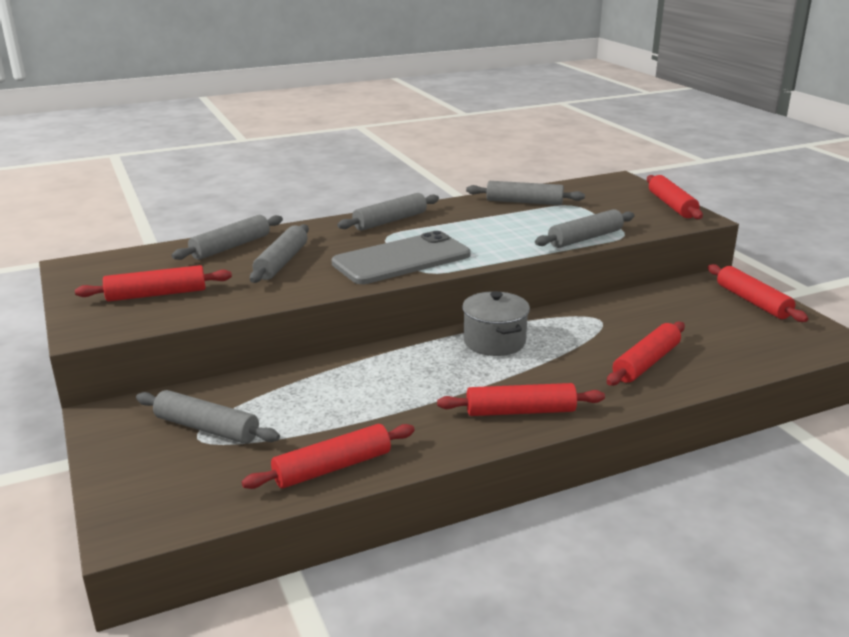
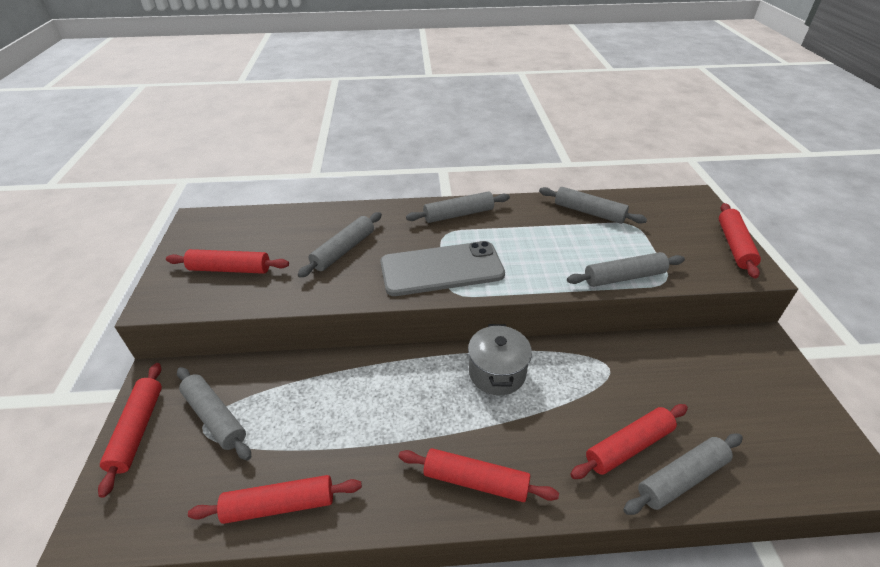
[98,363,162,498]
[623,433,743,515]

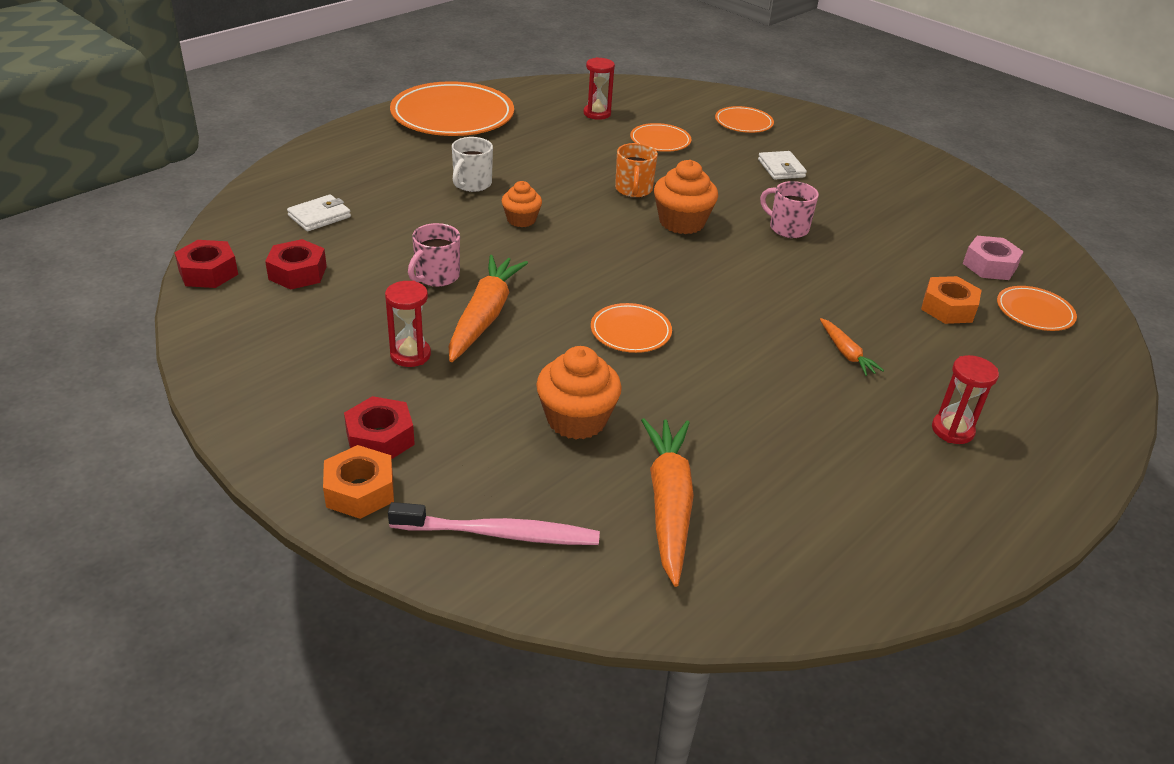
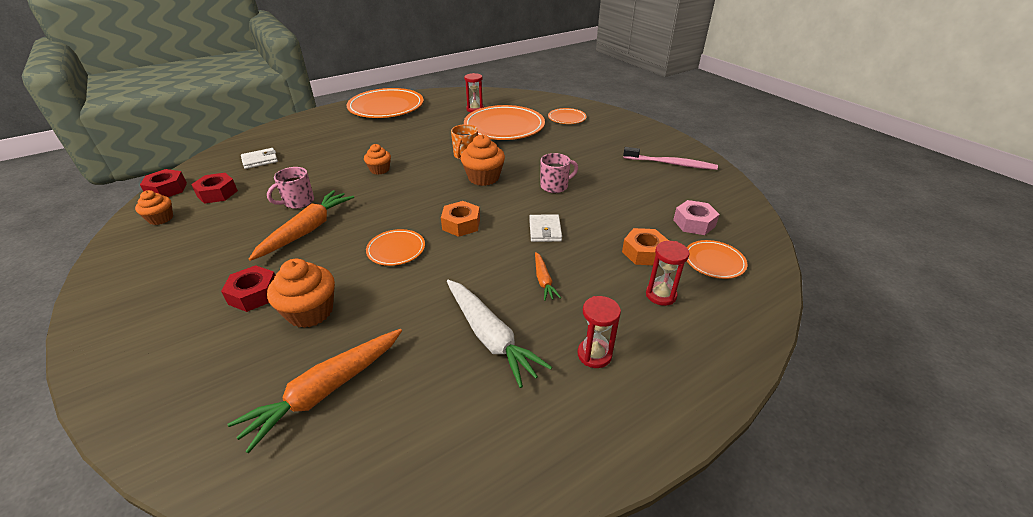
[135,190,173,225]
[221,265,275,312]
[228,329,402,453]
[441,201,480,237]
[447,280,552,388]
[464,105,545,140]
[529,214,562,242]
[540,153,578,193]
[623,147,718,170]
[646,241,689,306]
[452,137,493,192] (first image)

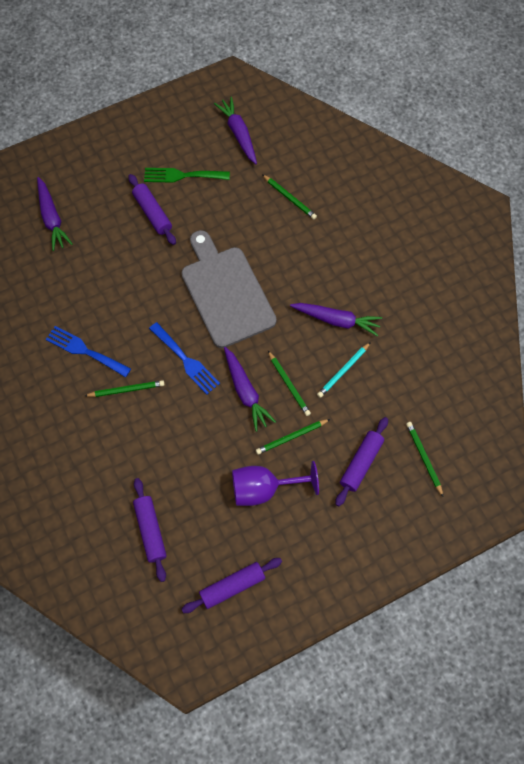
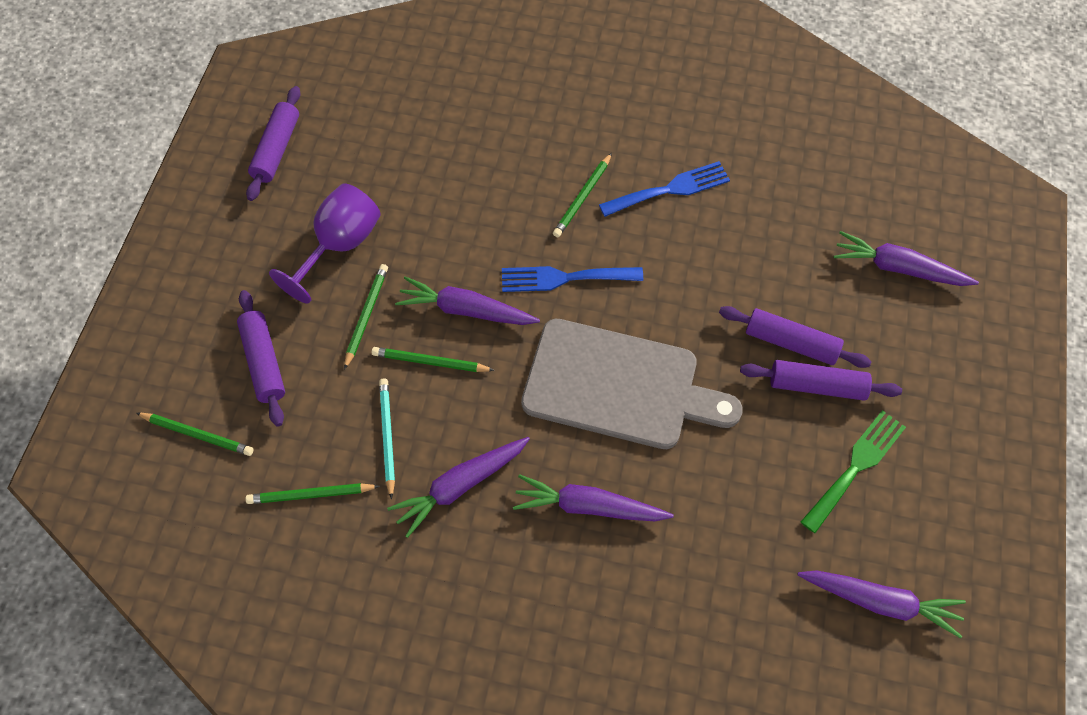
[246,483,380,504]
[513,474,674,521]
[719,306,872,368]

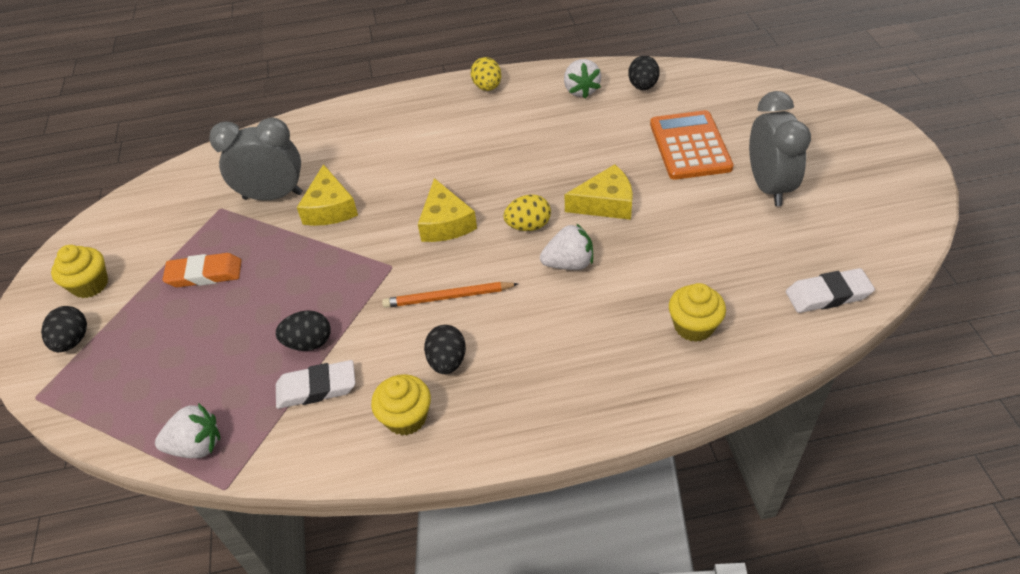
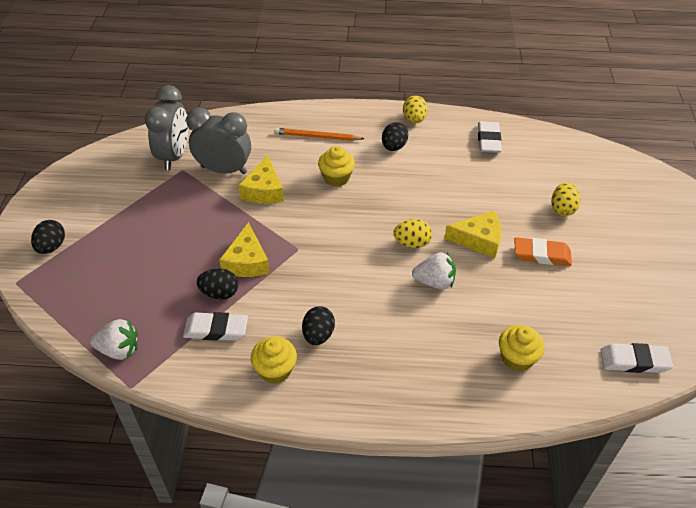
[145,85,188,170]
[219,222,270,277]
[274,128,364,141]
[318,146,355,187]
[382,122,408,151]
[478,121,502,153]
[515,237,572,266]
[551,182,581,216]

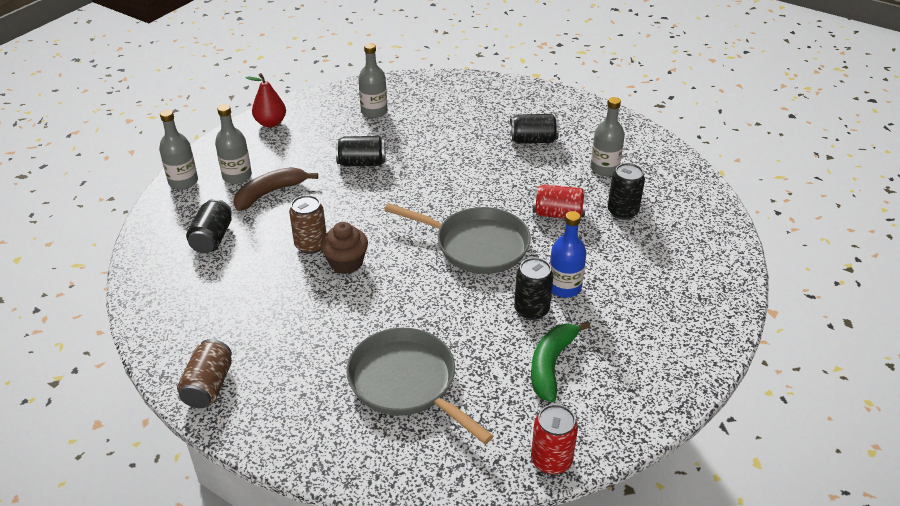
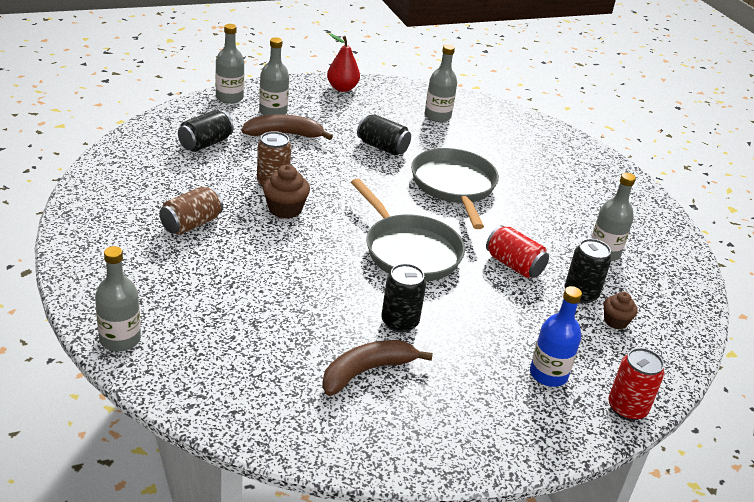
[95,246,141,351]
[159,186,223,235]
[322,340,433,396]
[411,148,499,229]
[530,286,582,387]
[604,292,638,329]
[608,348,665,421]
[510,114,559,144] (first image)

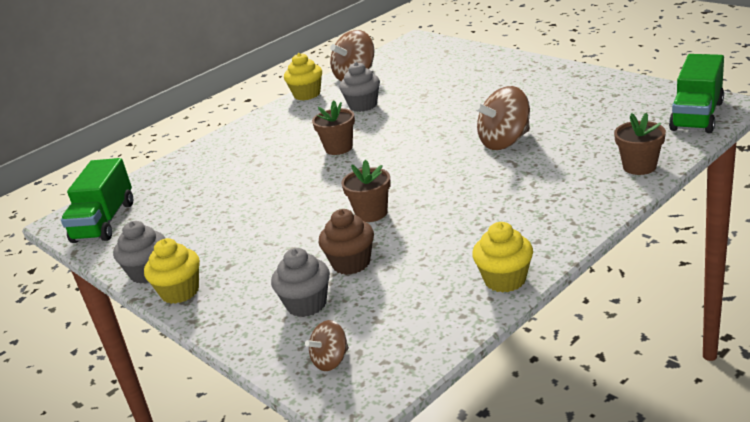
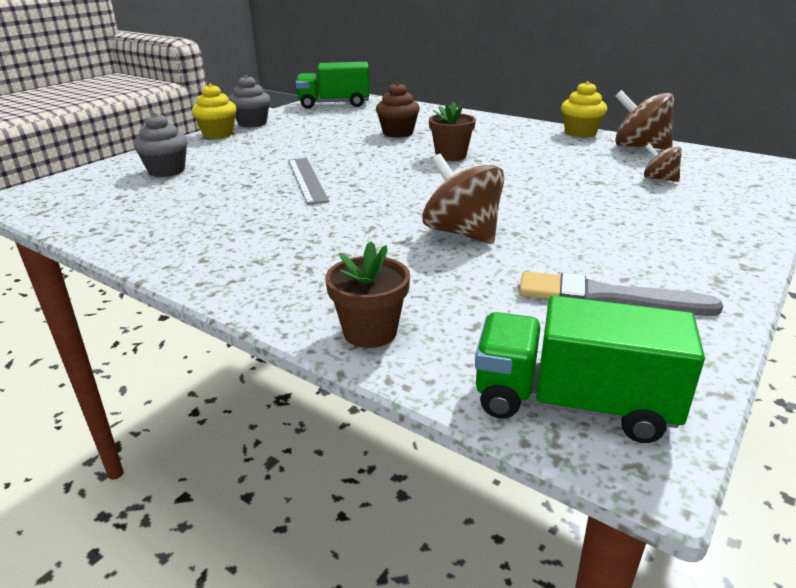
[288,158,329,205]
[376,82,420,138]
[519,271,723,316]
[644,144,682,182]
[339,62,380,112] (first image)
[472,222,533,293] (first image)

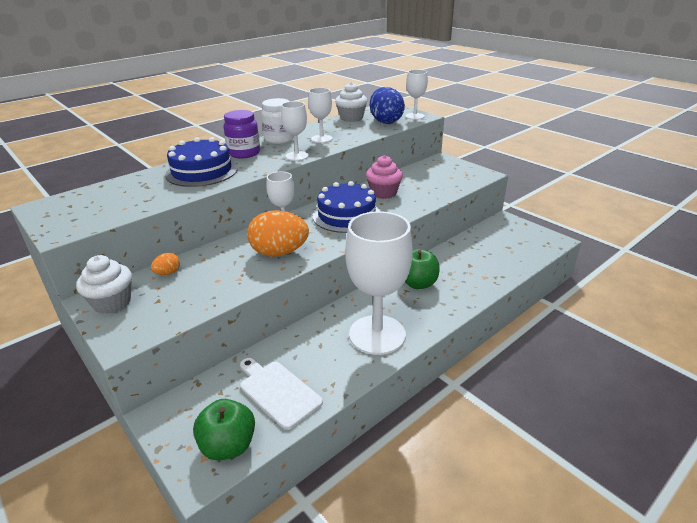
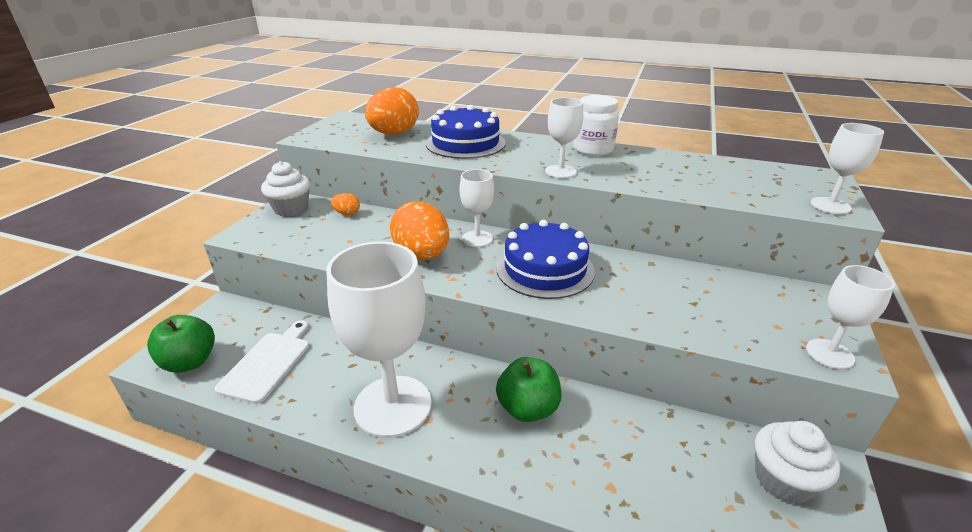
[365,87,419,135]
[755,421,840,504]
[806,265,895,369]
[223,110,260,158] (first image)
[366,155,403,199] (first image)
[370,87,405,124] (first image)

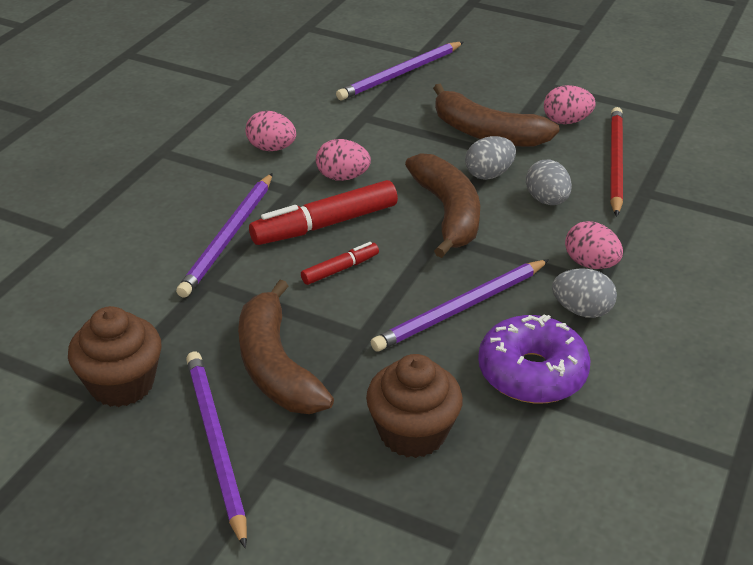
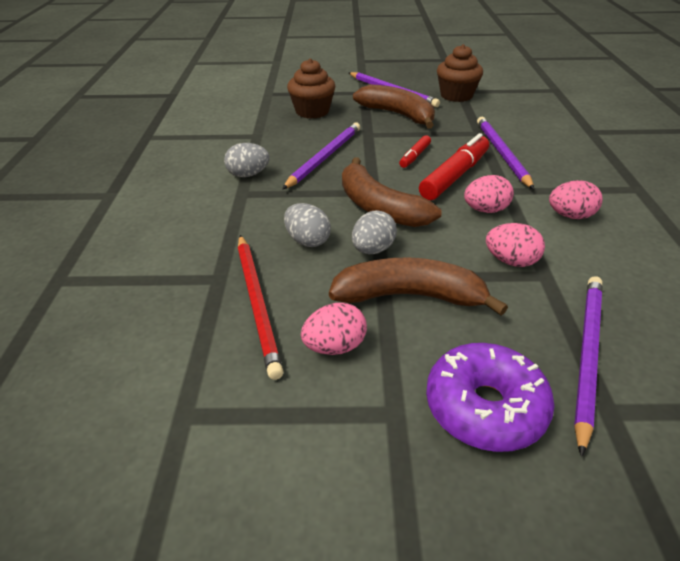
[426,343,555,452]
[486,223,545,267]

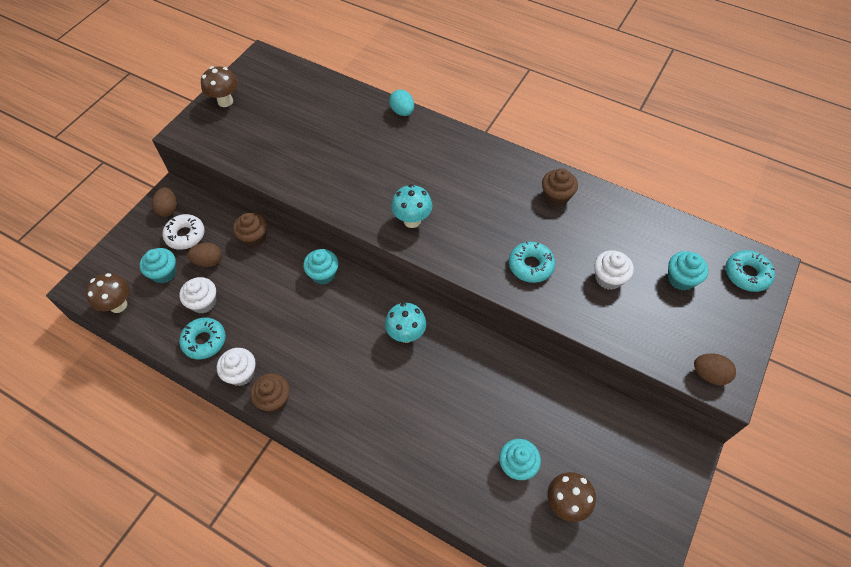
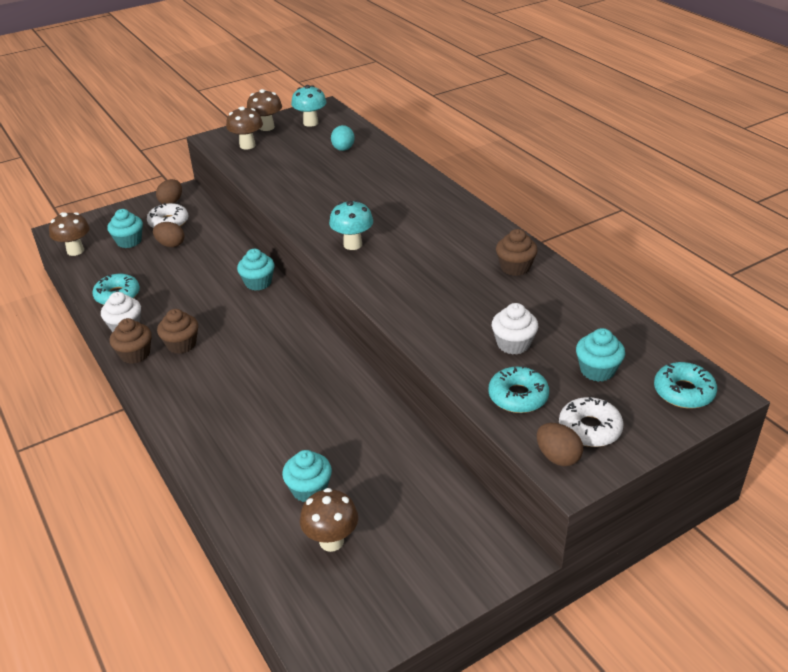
[157,309,198,354]
[226,106,263,149]
[291,85,327,127]
[331,125,355,151]
[488,365,549,413]
[559,397,624,447]
[179,277,216,314] (first image)

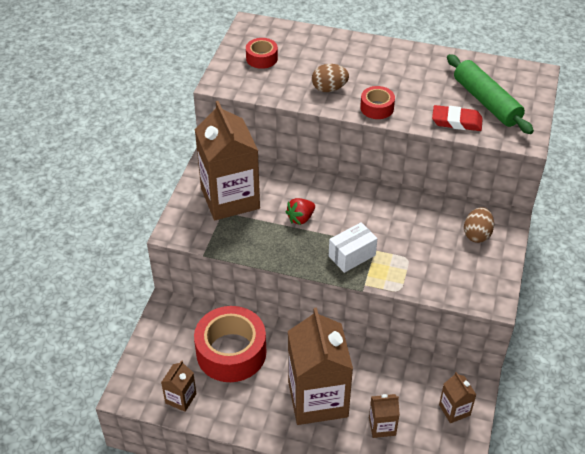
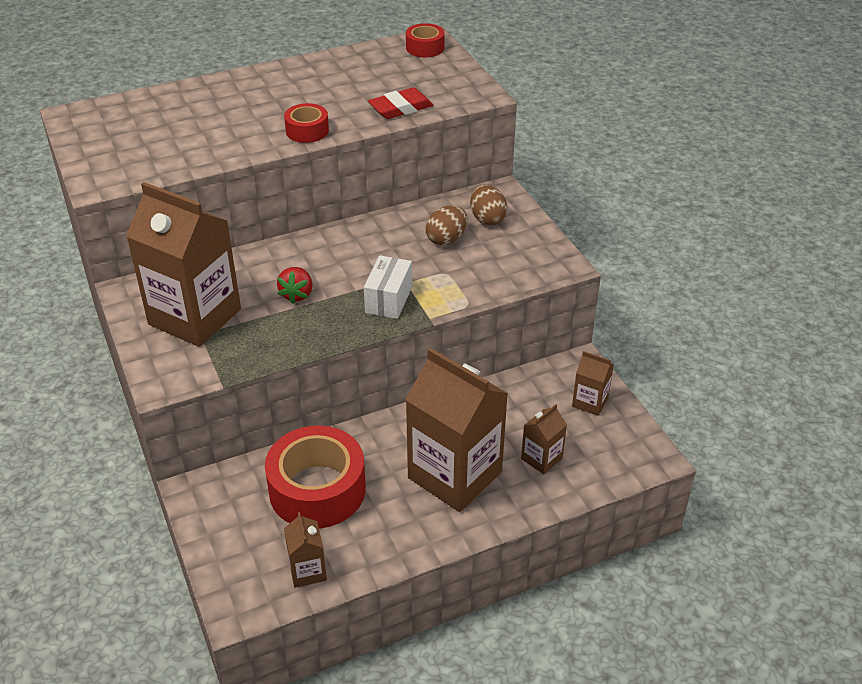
[406,23,445,57]
[425,206,467,245]
[447,54,534,134] (first image)

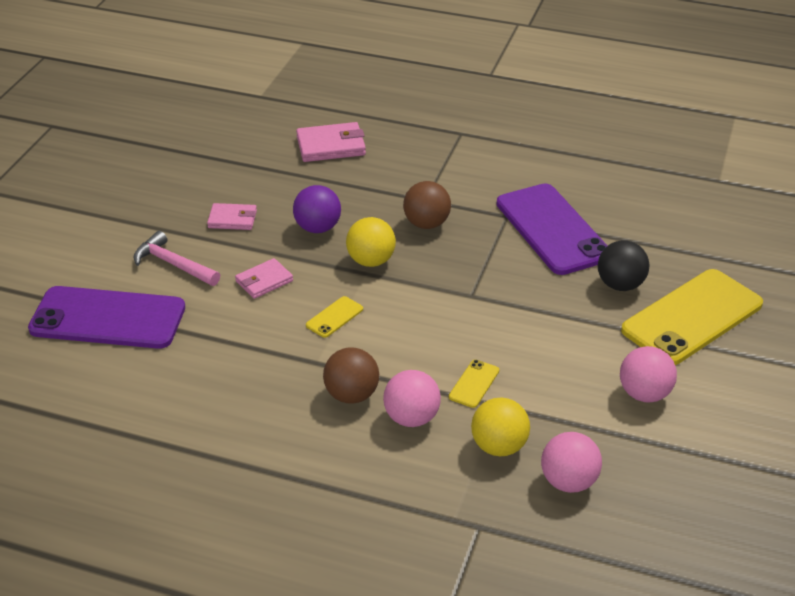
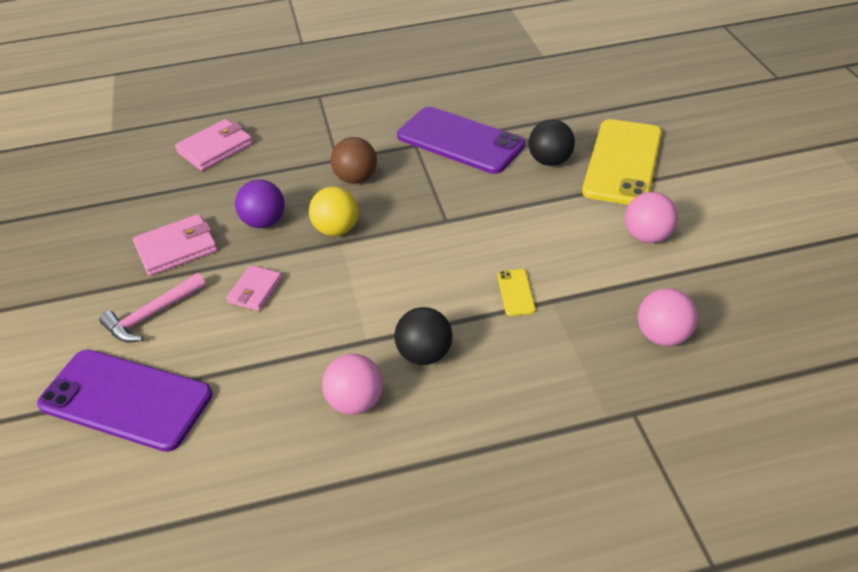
[37,349,213,452]
[99,273,206,343]
[133,214,218,276]
[322,354,383,415]
[394,307,452,365]
[306,296,363,338] (first image)
[471,397,530,456] (first image)

